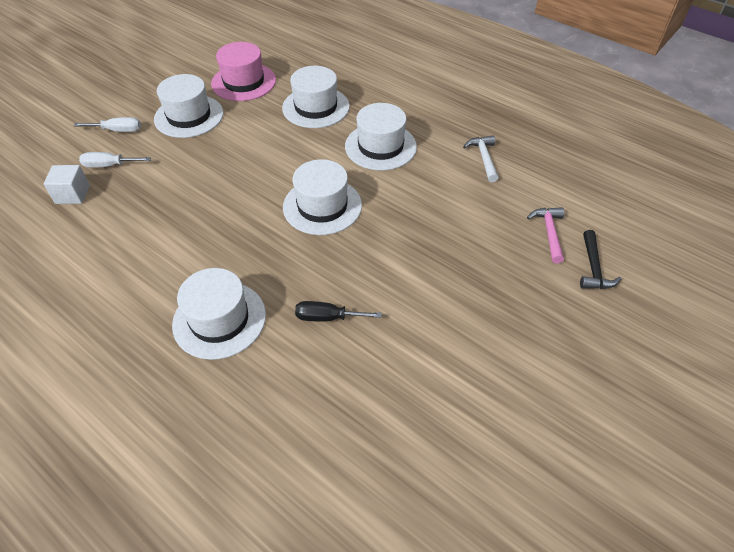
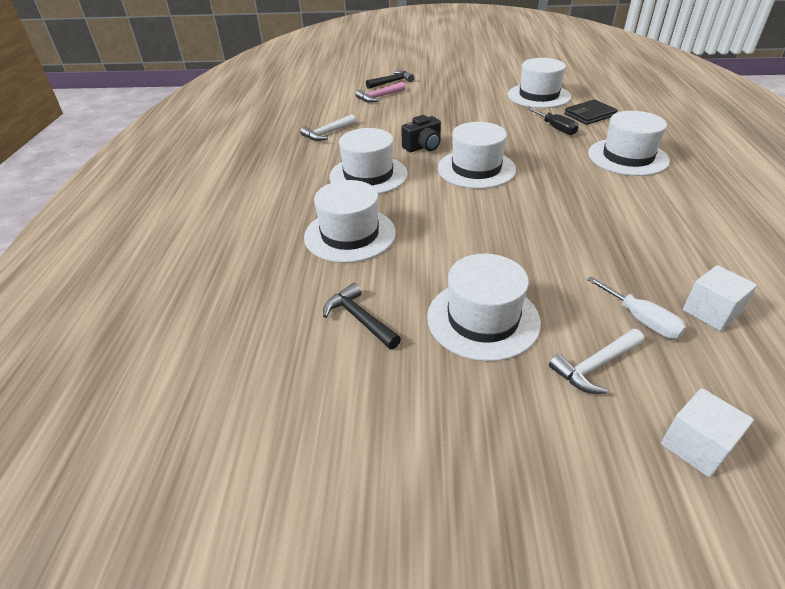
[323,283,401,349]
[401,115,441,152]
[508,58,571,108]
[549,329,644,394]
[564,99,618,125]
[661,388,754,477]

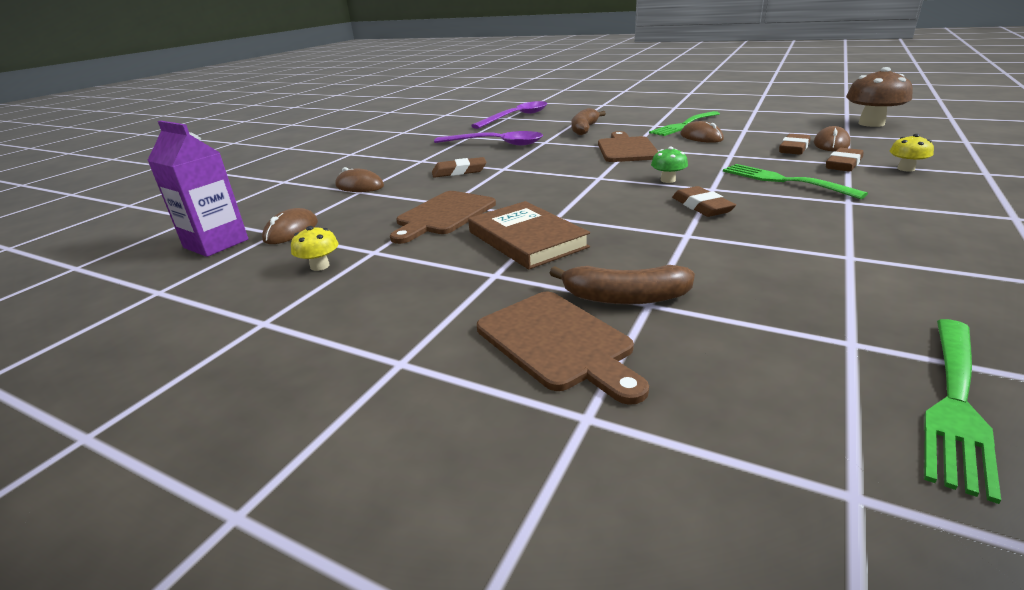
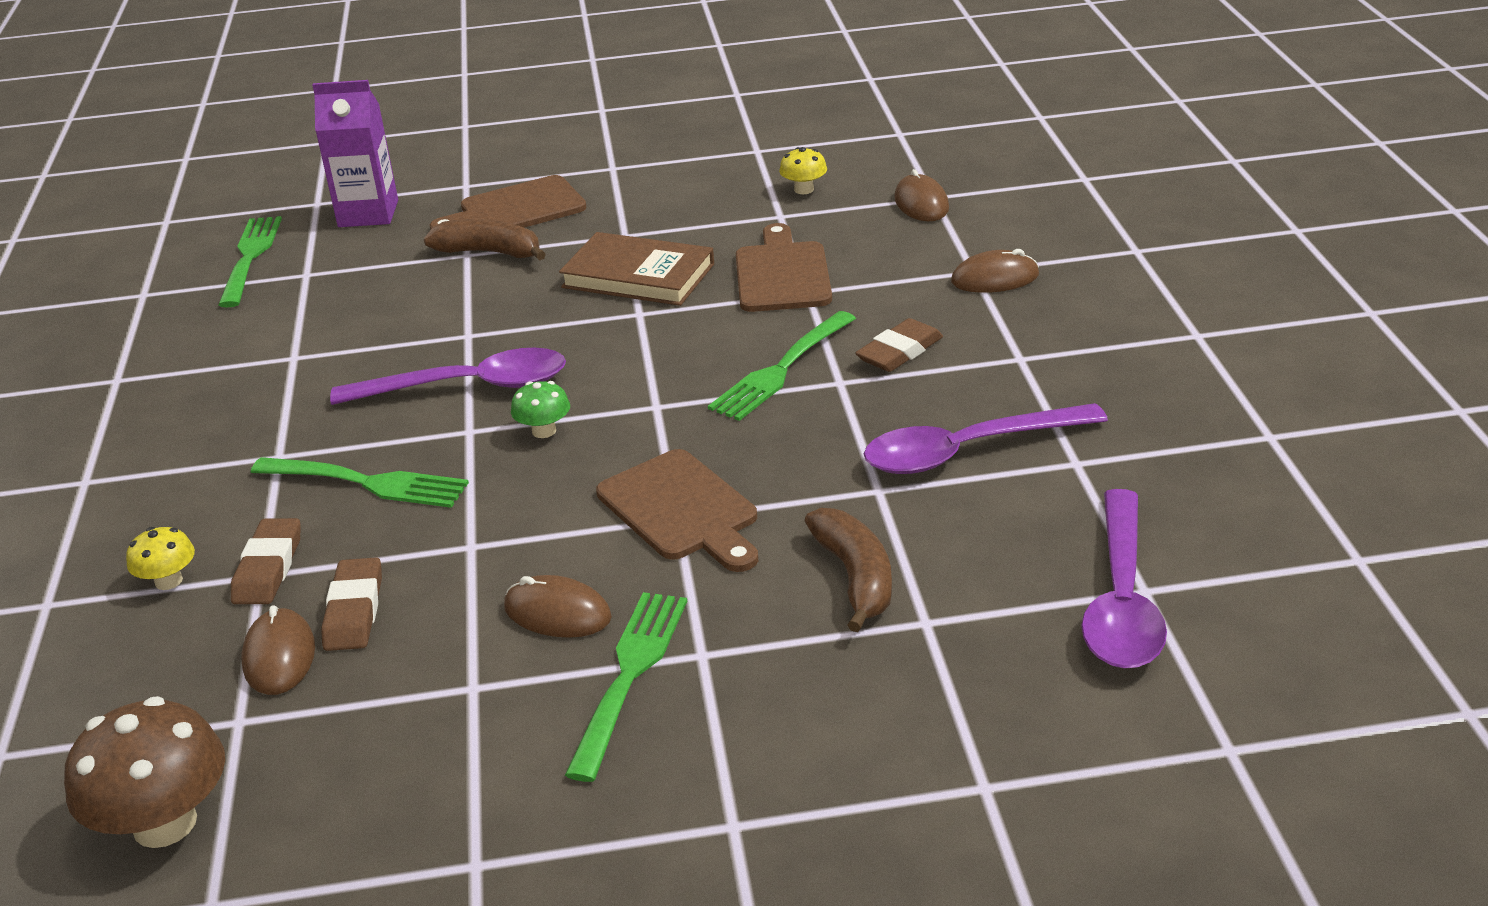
[312,80,398,227]
[330,348,566,405]
[424,219,546,260]
[430,175,586,230]
[708,311,856,421]

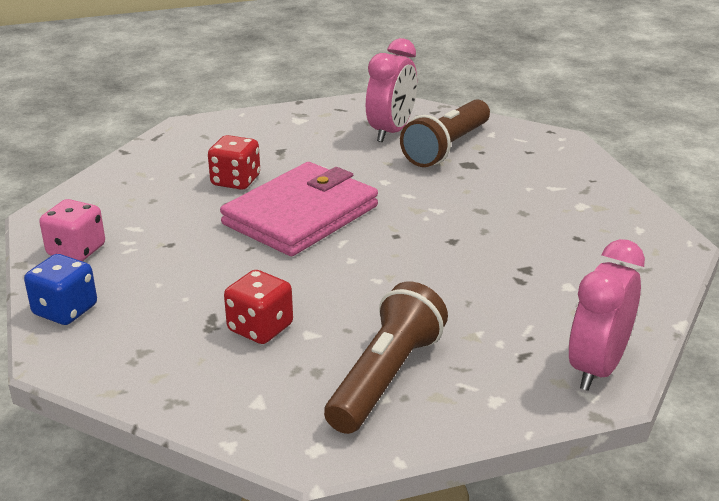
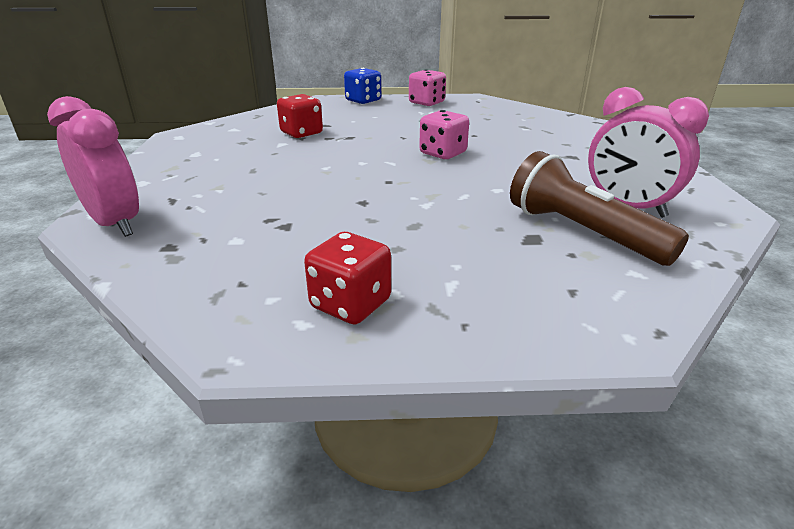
[304,232,391,324]
[419,110,469,159]
[324,281,448,434] (first image)

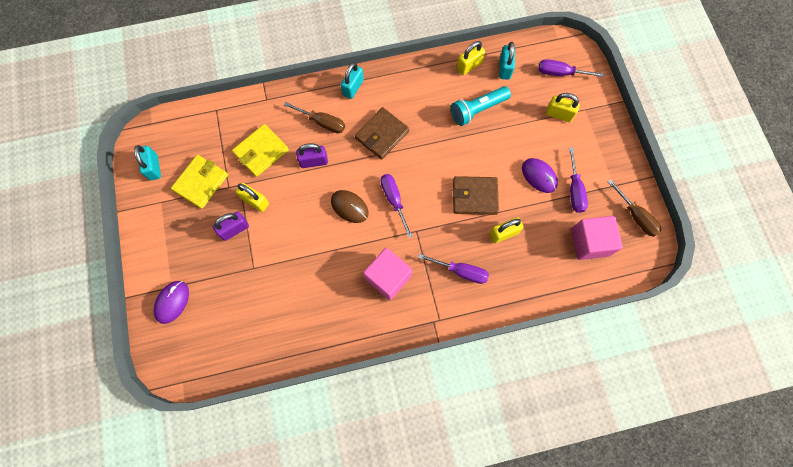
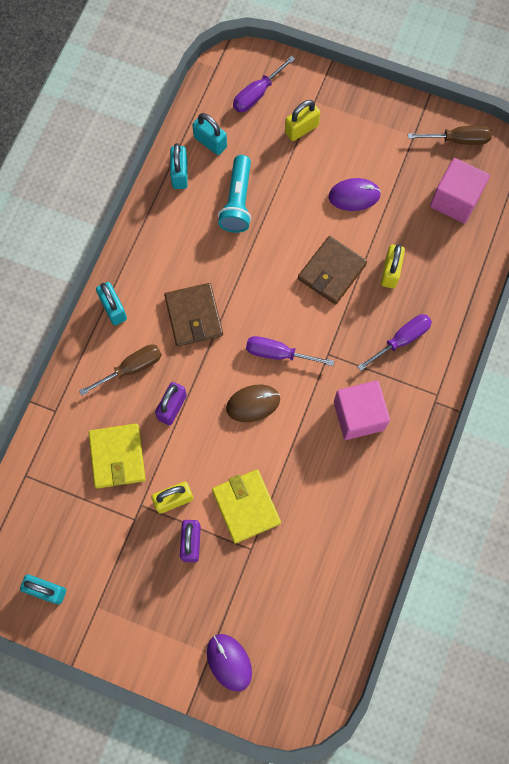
[170,143,188,189]
[212,470,281,544]
[569,147,588,213] (first image)

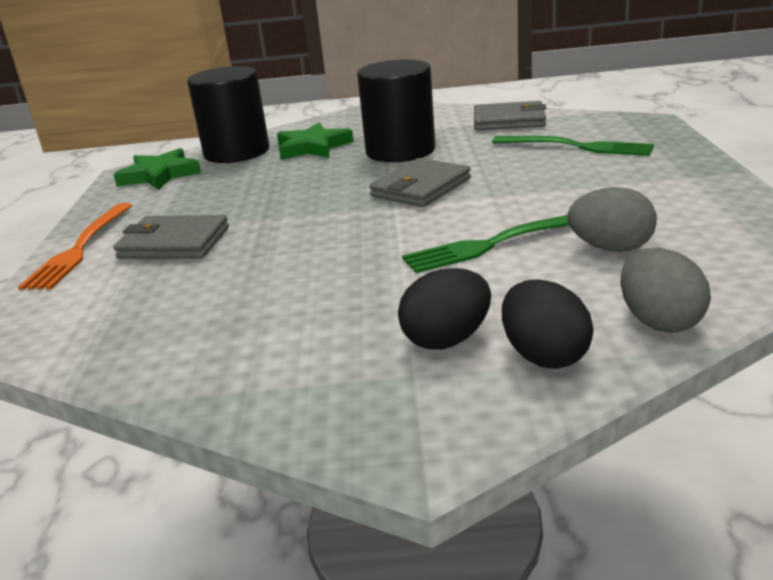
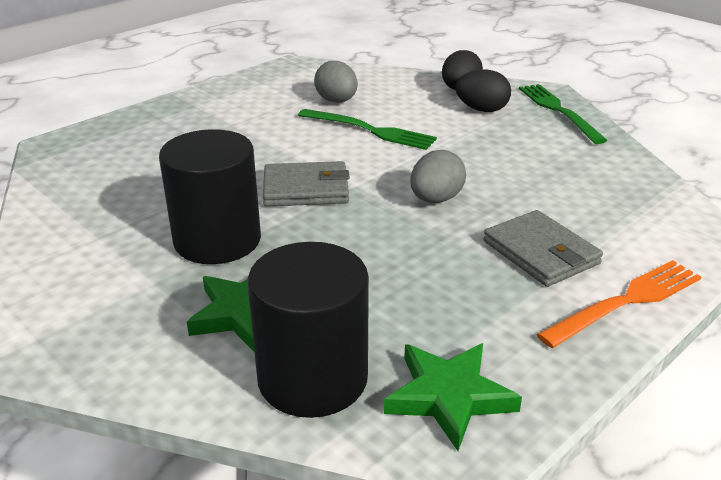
[410,150,466,203]
[519,84,608,144]
[474,101,546,130] (first image)

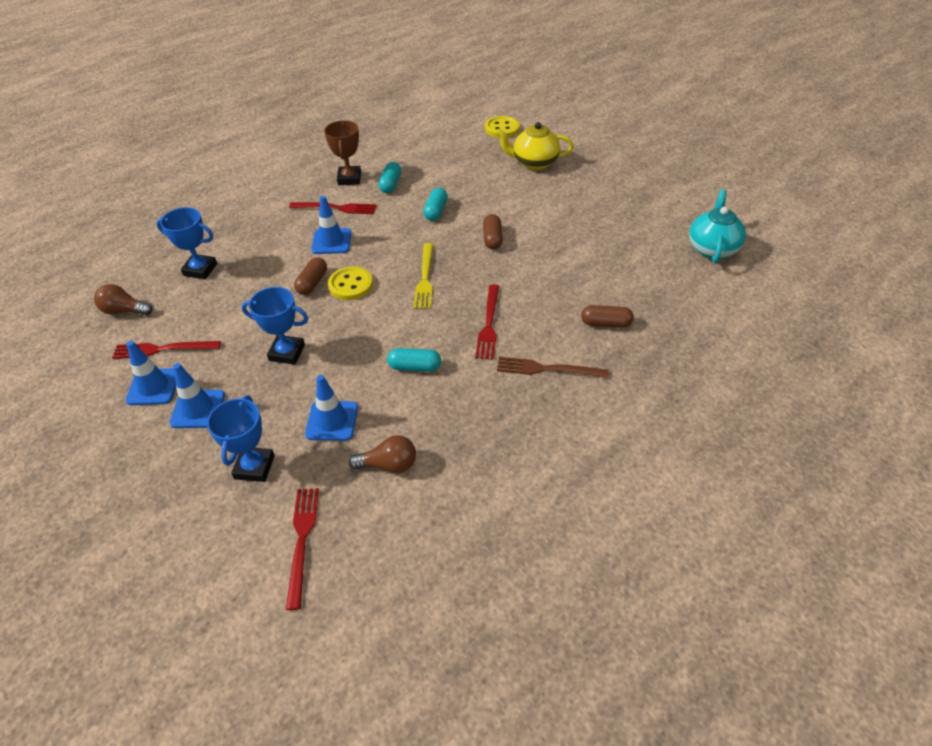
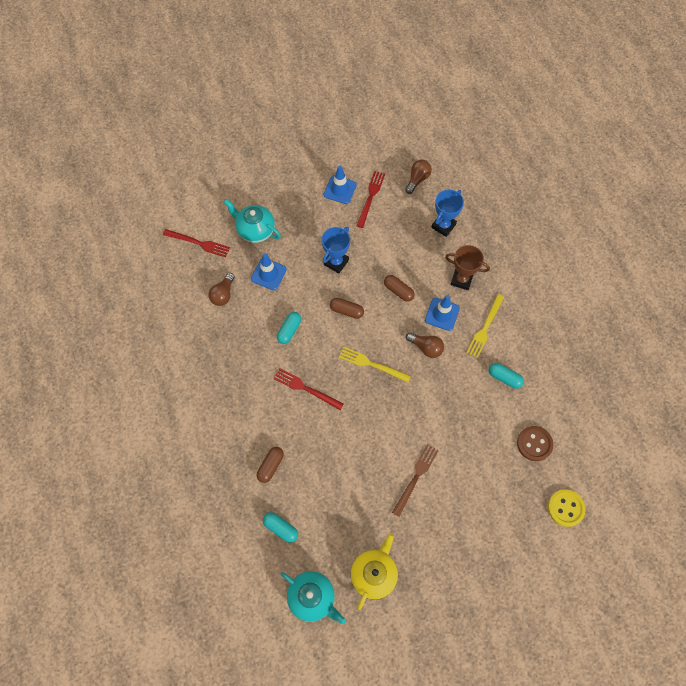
[224,199,281,243]
[263,512,298,543]
[330,298,364,319]
[350,533,398,610]
[392,444,439,517]
[406,333,444,358]
[445,245,490,290]
[467,294,504,358]
[517,426,553,461]
[170,363,225,428] (first image)
[328,266,373,300] (first image)

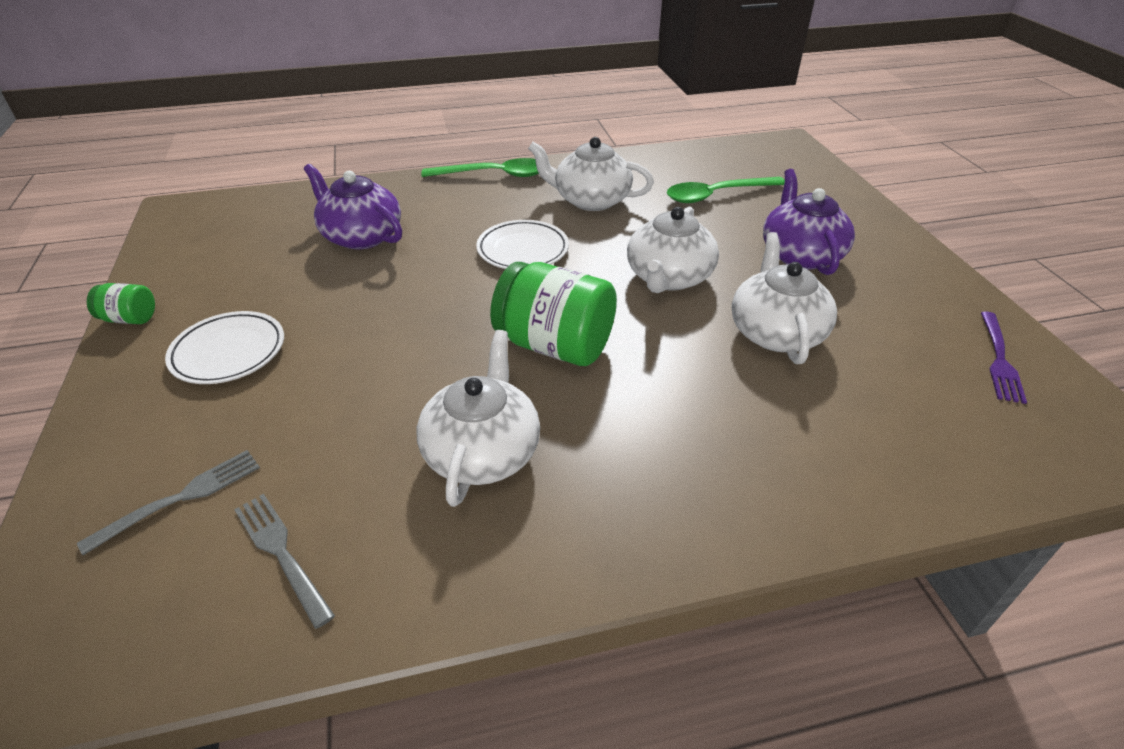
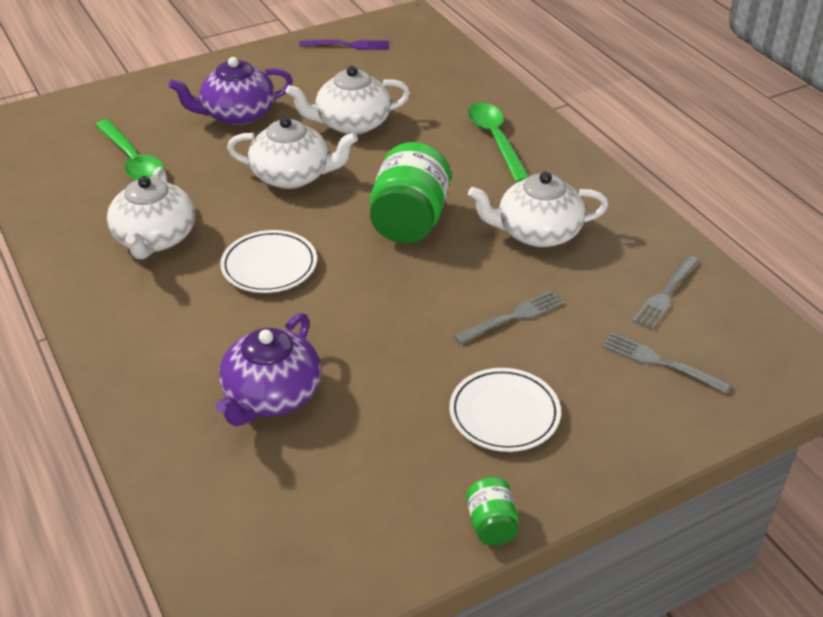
[453,290,564,344]
[468,103,529,183]

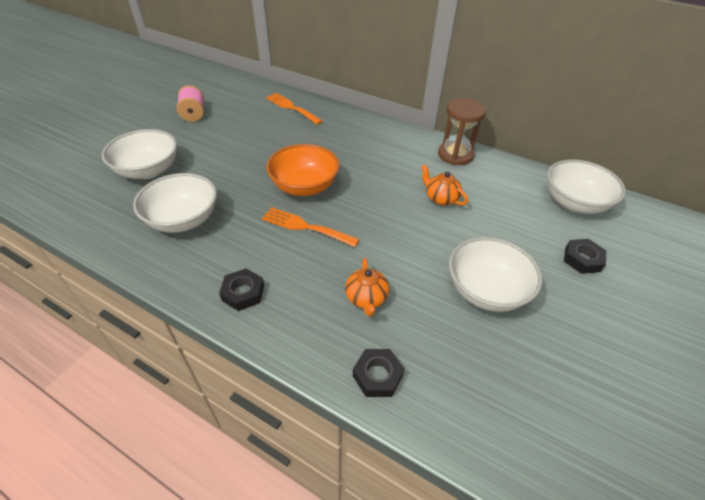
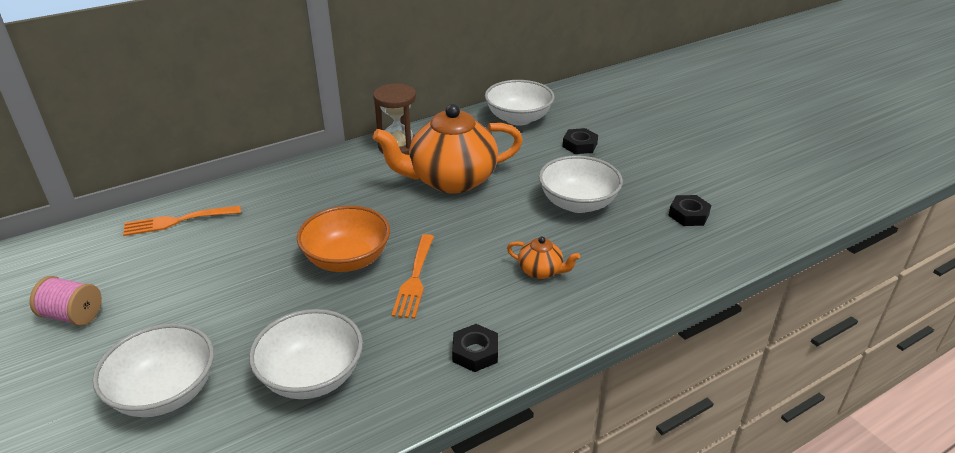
[372,104,523,194]
[392,234,434,319]
[668,195,711,226]

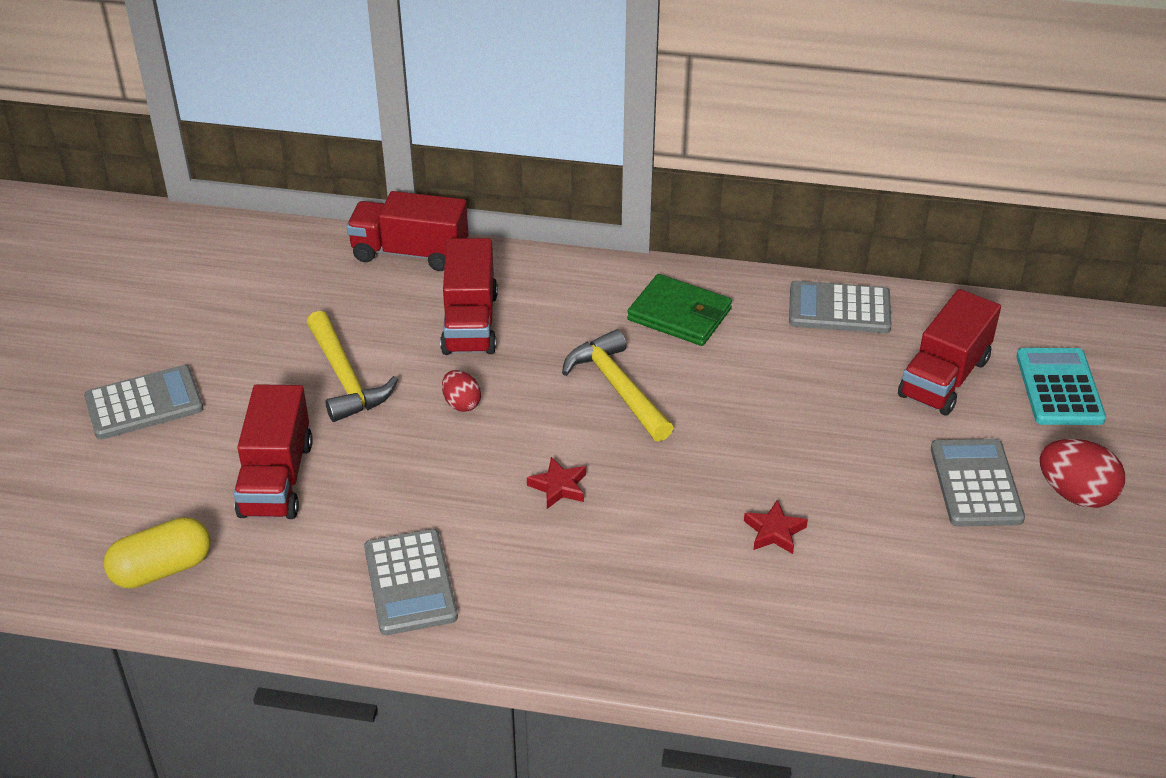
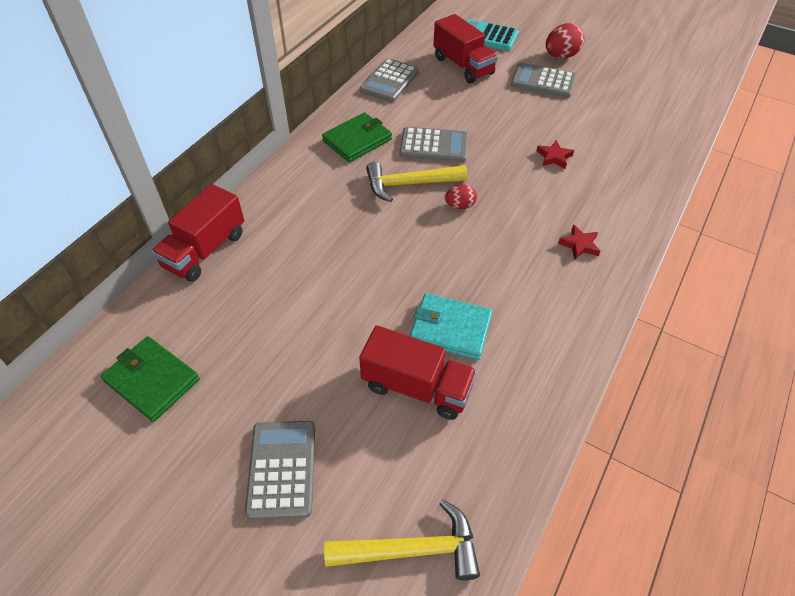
[101,336,200,422]
[324,499,480,581]
[399,127,468,163]
[410,293,492,360]
[445,185,477,209]
[558,224,601,260]
[104,517,211,589] (first image)
[440,238,498,355] (first image)

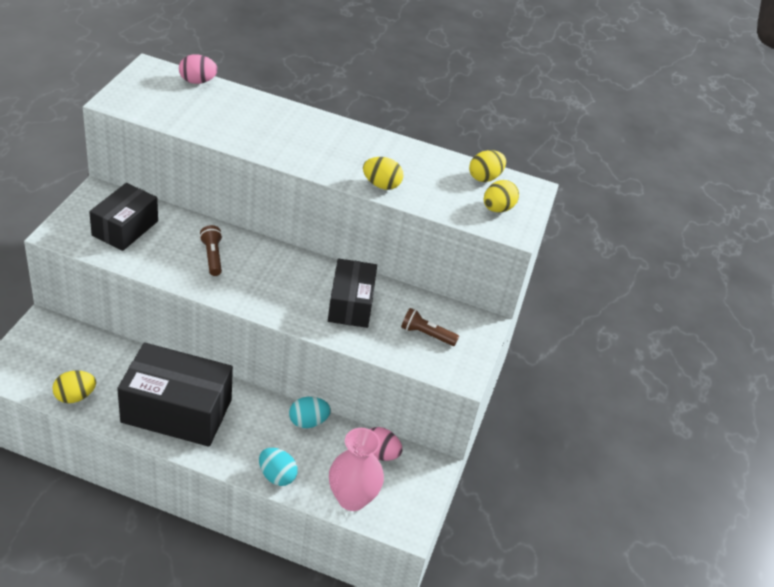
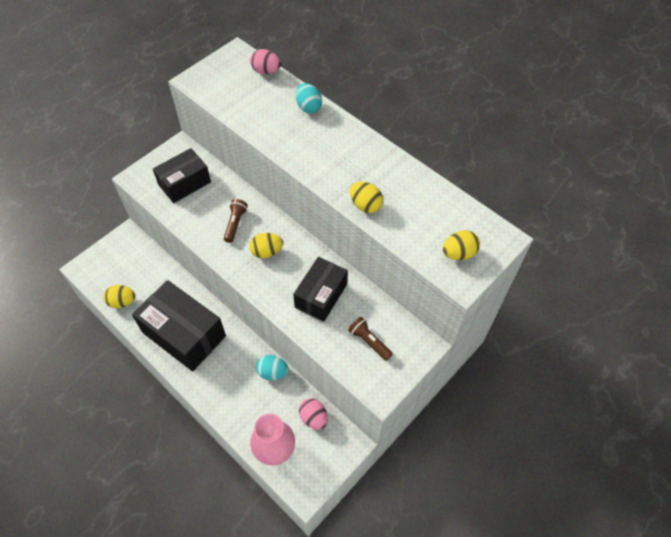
[249,233,283,258]
[296,83,322,113]

